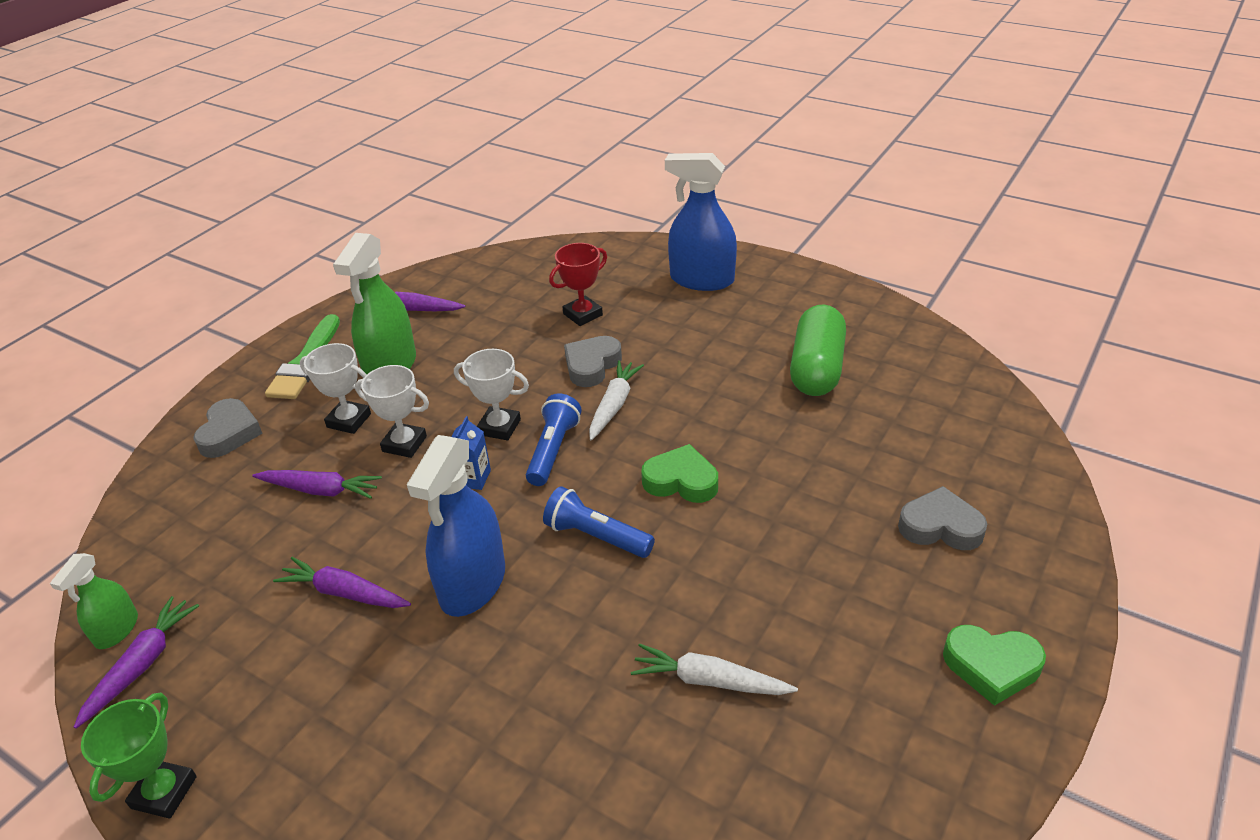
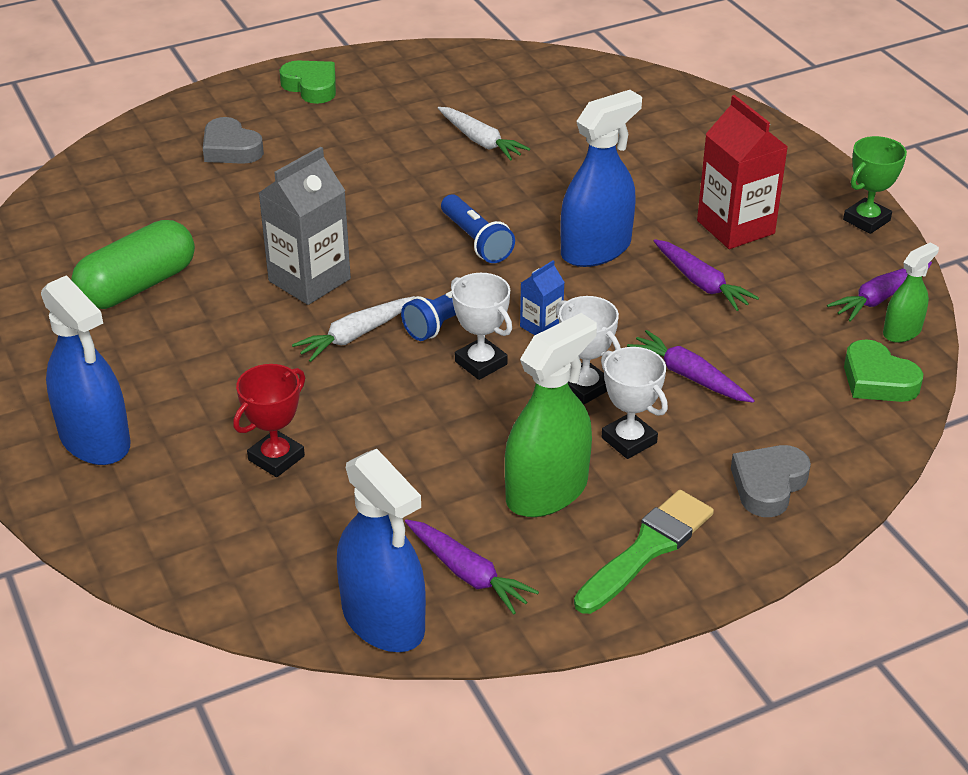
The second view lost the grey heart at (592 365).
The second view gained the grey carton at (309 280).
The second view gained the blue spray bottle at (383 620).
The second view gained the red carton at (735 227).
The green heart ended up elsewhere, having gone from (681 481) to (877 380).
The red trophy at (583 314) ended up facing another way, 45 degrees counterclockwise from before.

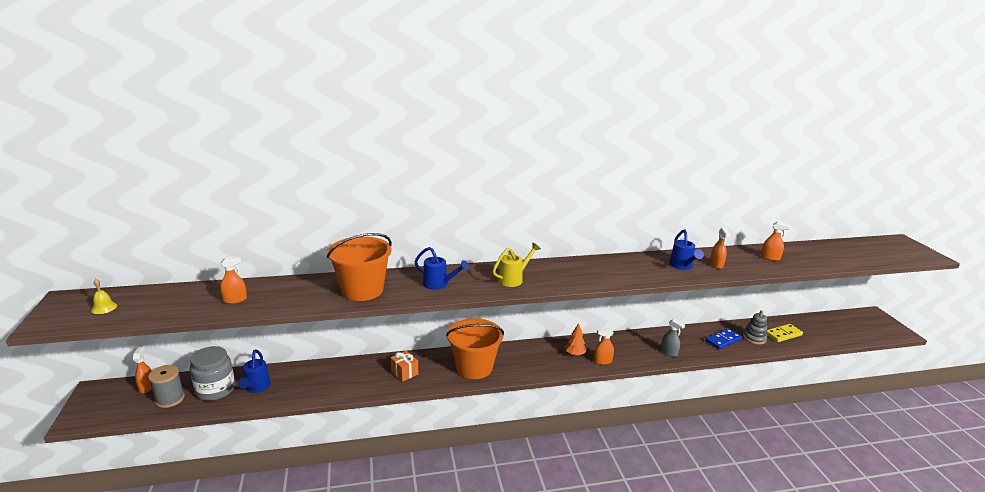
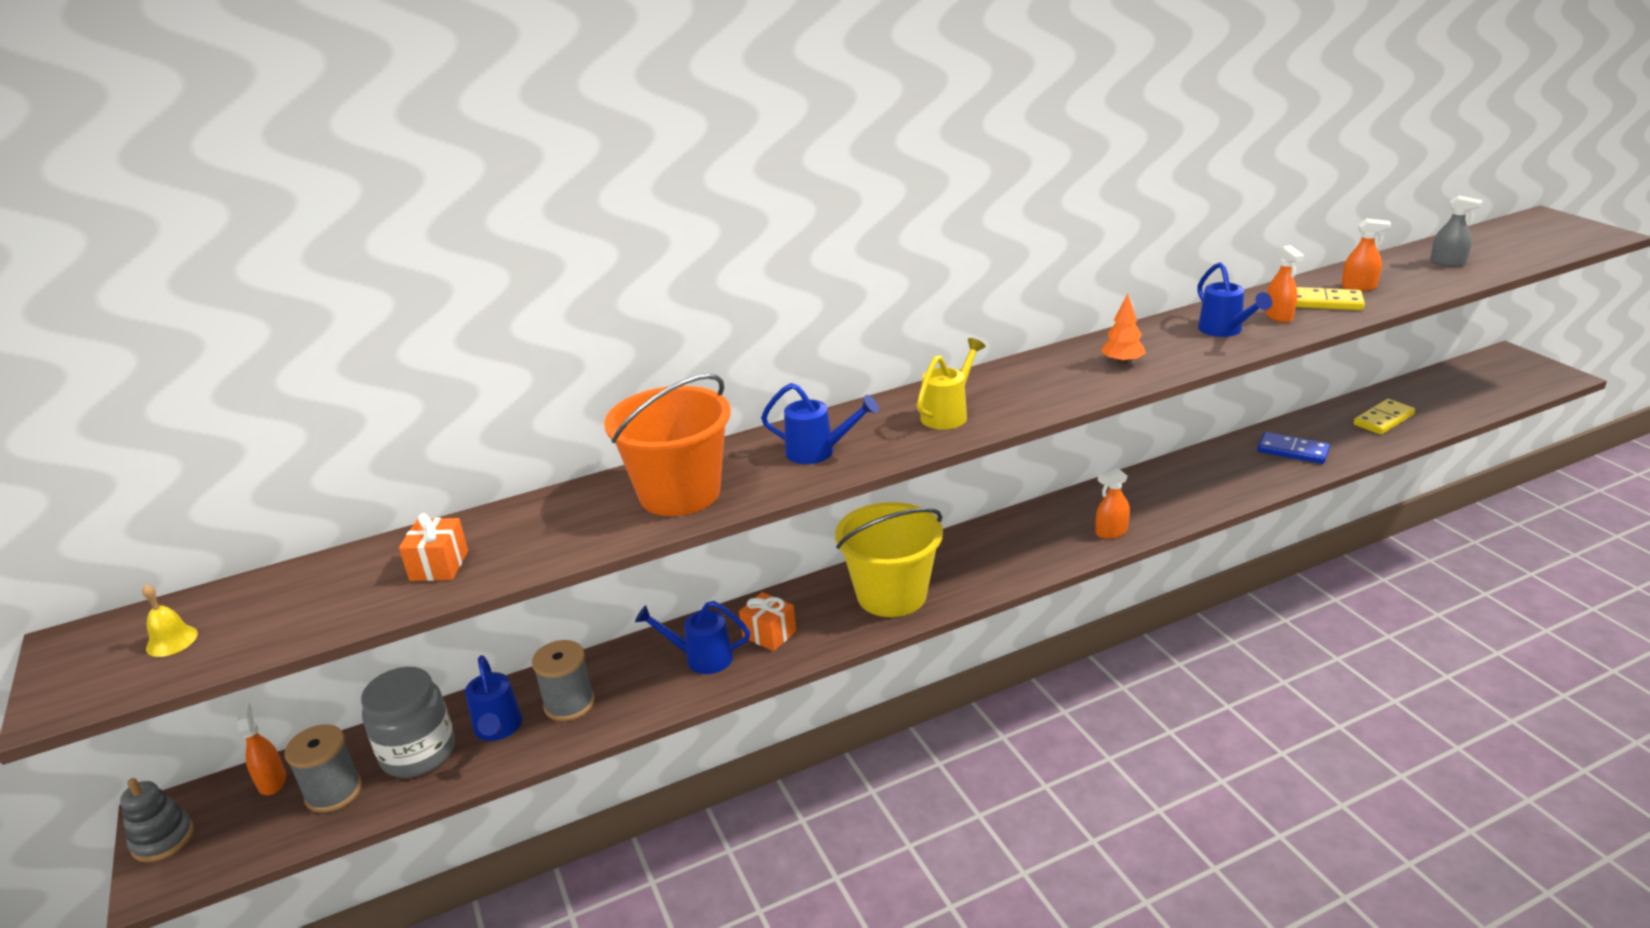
The second view gained the grey spool at (569 704).
The second view gained the blue watering can at (700 658).
The second view gained the yellow domino at (1324 302).
The orange tree ended up elsewhere, having gone from (575 354) to (1122 362).
The grey spray bottle ended up elsewhere, having gone from (669 352) to (1448 263).
The grey stacking toy ended up elsewhere, having gone from (754 338) to (163 839).
Where the orange spray bottle stood at (235 300), the orange gift came to stand at (439 565).
What was the orange bucket at (474 367) turned into the yellow bucket at (891 595).
The blue domino at (723 340) ended up facing another way, 75 degrees clockwise from before.

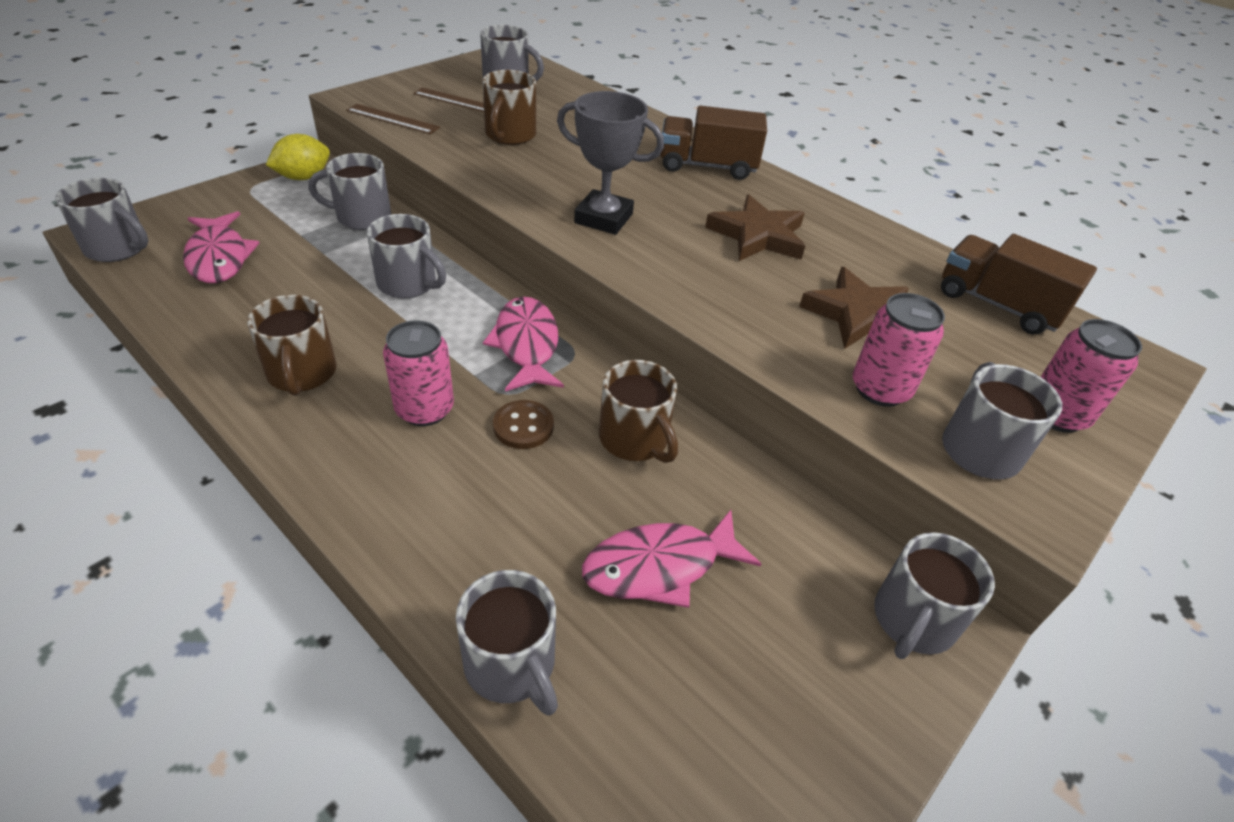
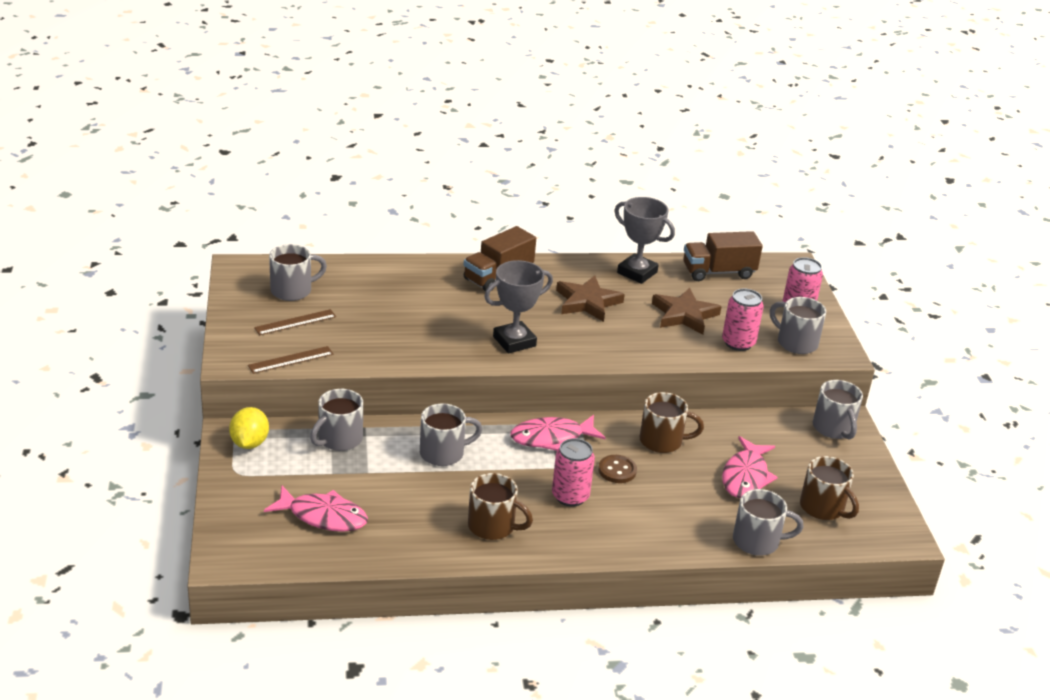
The second view lost the grey mug at (118 248).
The second view gained the grey trophy at (637 272).
The brown mug ended up elsewhere, having gone from (509 135) to (823 508).
The pink fish at (526 345) ended up facing another way, 45 degrees counterclockwise from before.

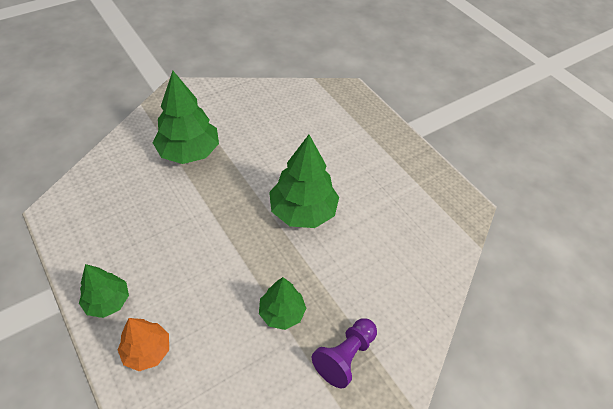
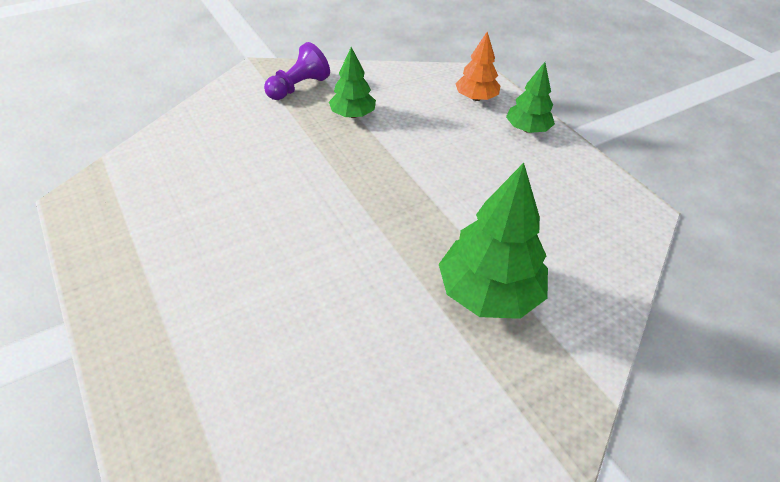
The second view lost the green tree at (303 211).

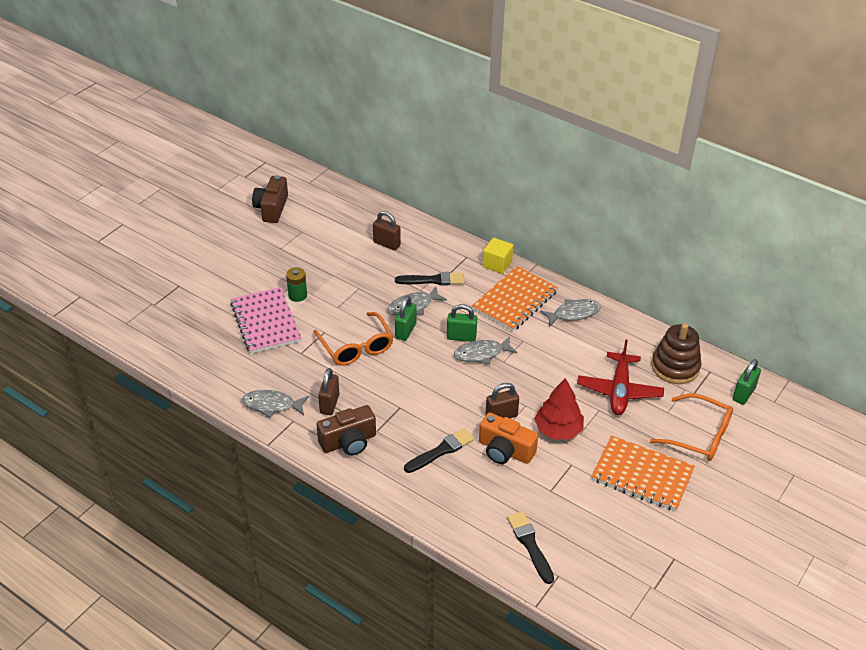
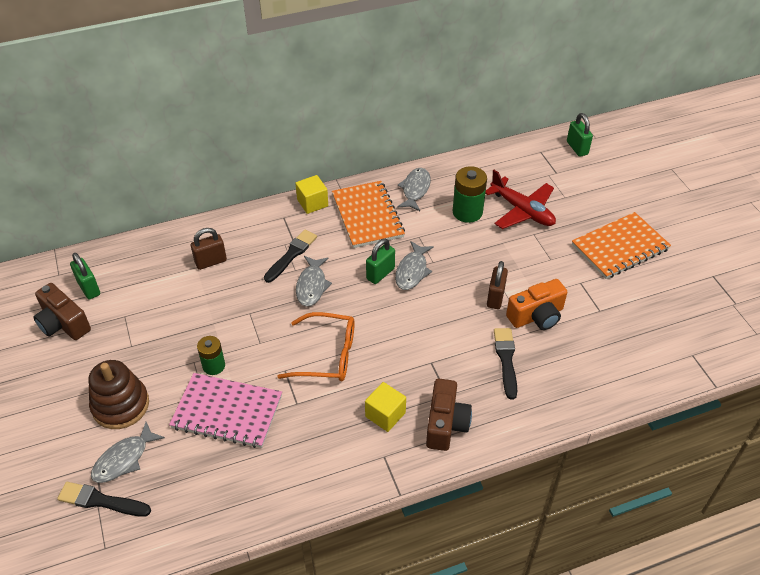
The second view lost the red tree at (558 429).
The second view lost the orange glasses at (699 435).
The second view gained the green battery at (467 212).
The grey fish ended up elsewhere, having gone from (272 405) to (124 459).
The green padlock ended up elsewhere, having gone from (405 331) to (89 288).
The black brush ended up elsewhere, having gone from (530 545) to (101 501).
The brown stacking toy ended up elsewhere, having gone from (675 367) to (120 405).
Where the brown padlock stood at (329 404), the yellow cube came to stand at (385 414).

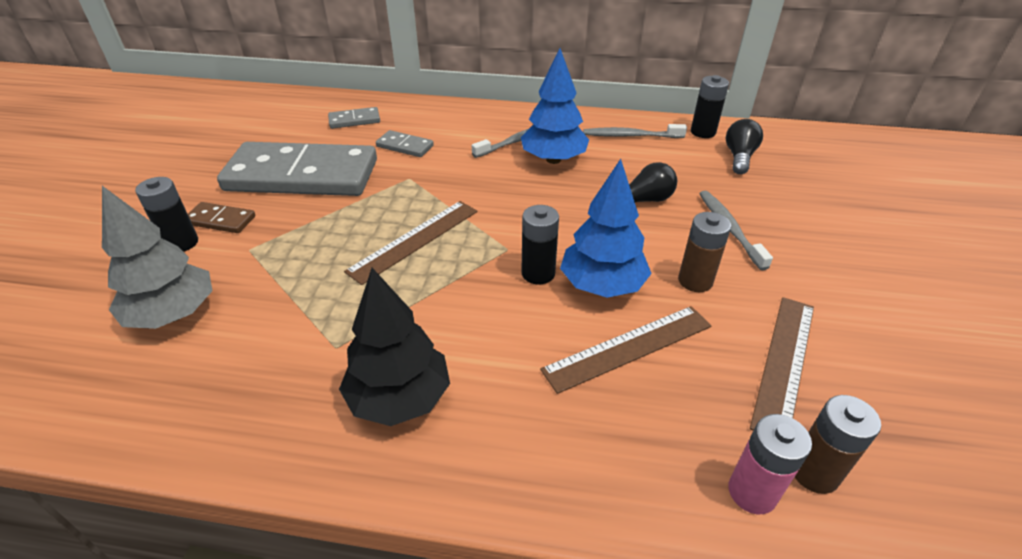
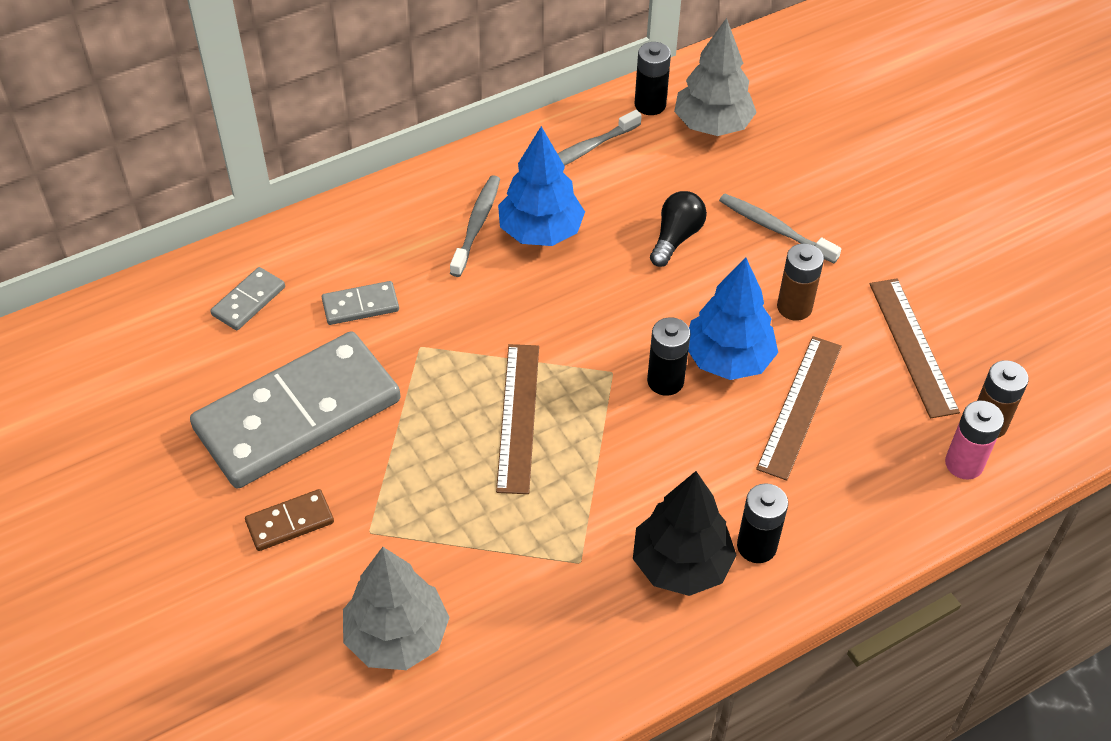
The black battery ended up elsewhere, having gone from (181 243) to (756 546).
Where the black light bulb stood at (739 157), the grey tree came to stand at (712 125).

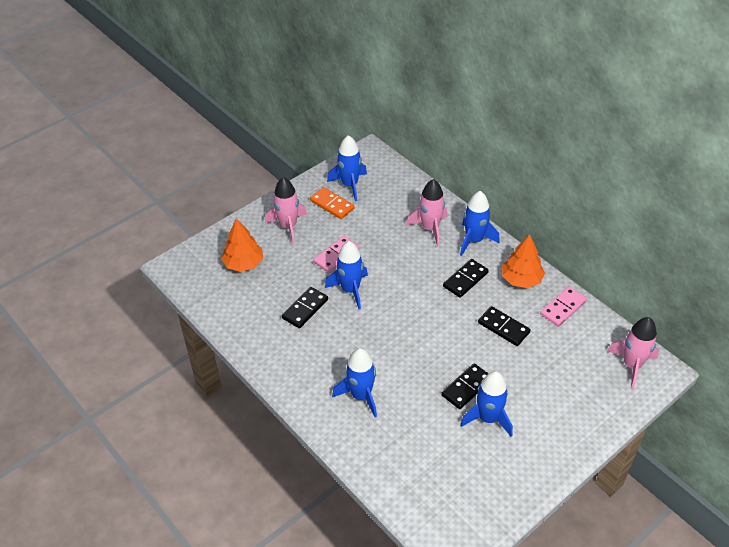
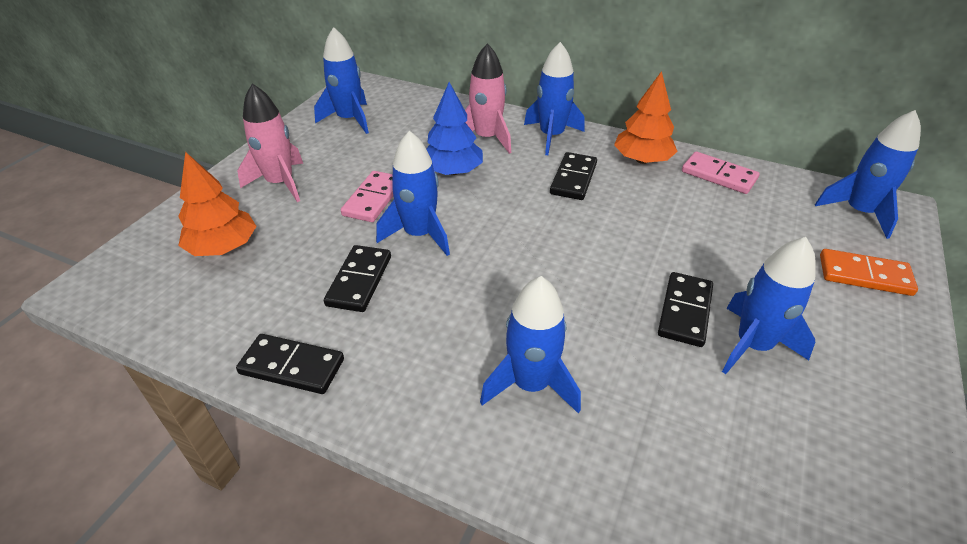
The second view gained the blue tree at (452 171).
The orange domino ended up elsewhere, having gone from (332 204) to (864 275).
The black domino ended up elsewhere, having gone from (503 328) to (292 366).
What was the pink rocket at (631 365) turned into the blue rocket at (858 212).
The pink domino at (563 308) ended up facing another way, 75 degrees counterclockwise from before.

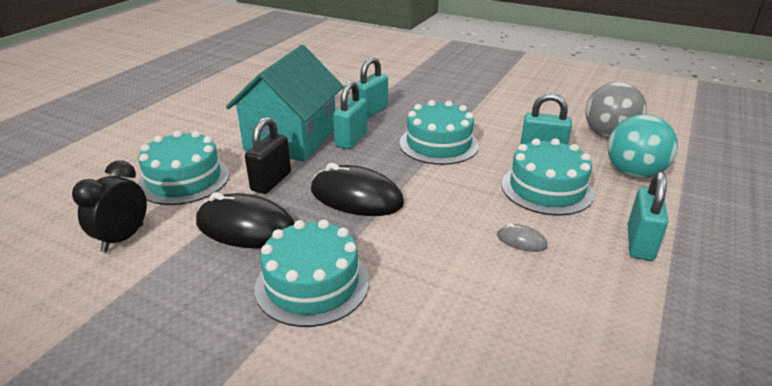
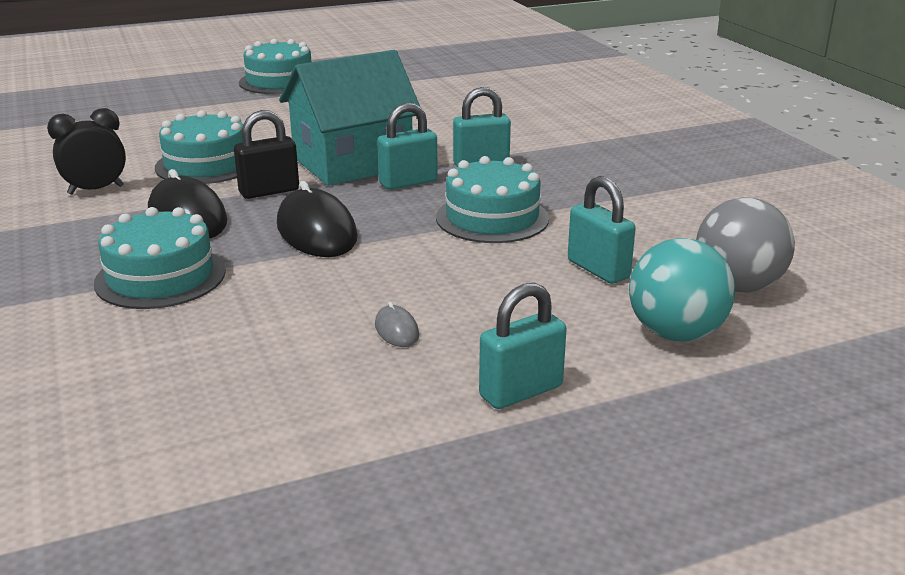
The turquoise cake ended up elsewhere, having gone from (546 188) to (279 81).

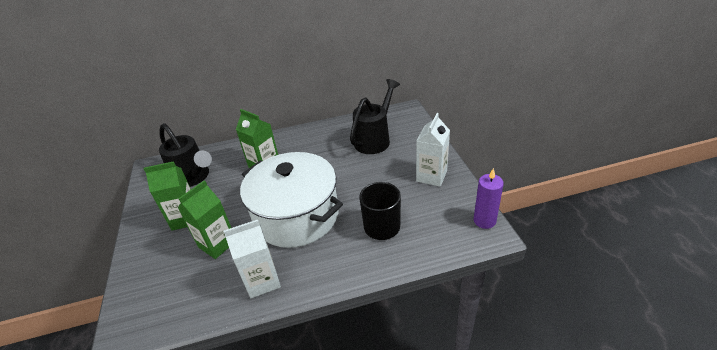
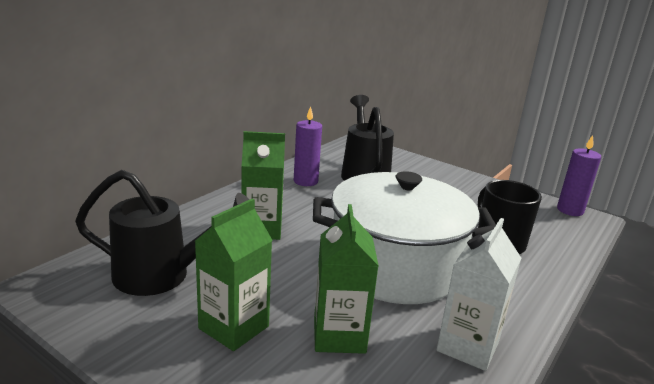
The second view lost the white carton at (431 176).
The second view gained the purple candle at (305 181).

